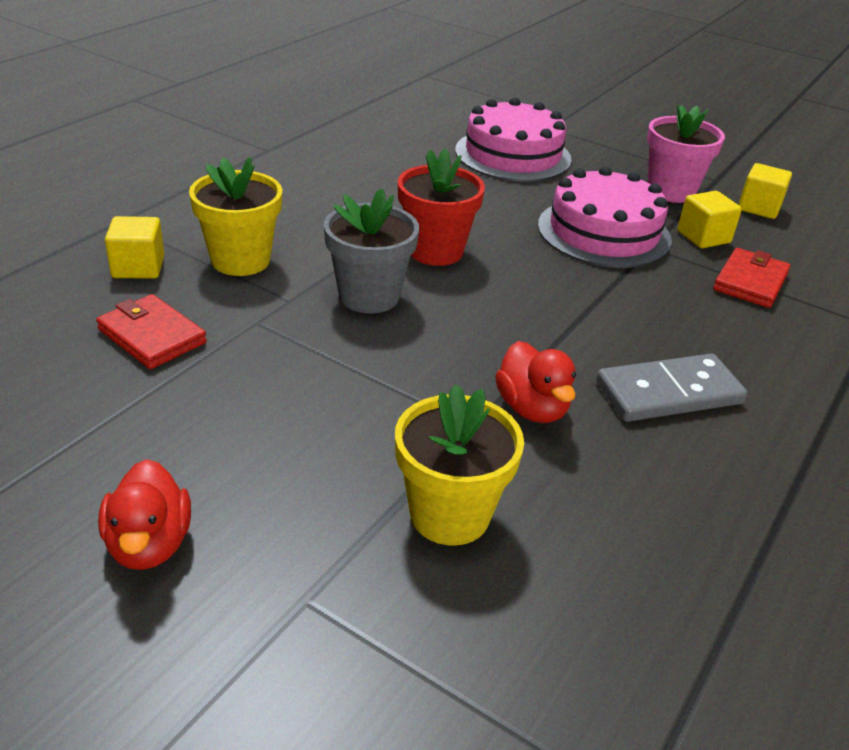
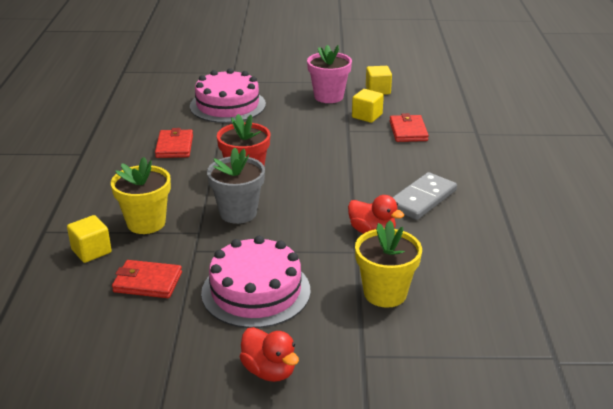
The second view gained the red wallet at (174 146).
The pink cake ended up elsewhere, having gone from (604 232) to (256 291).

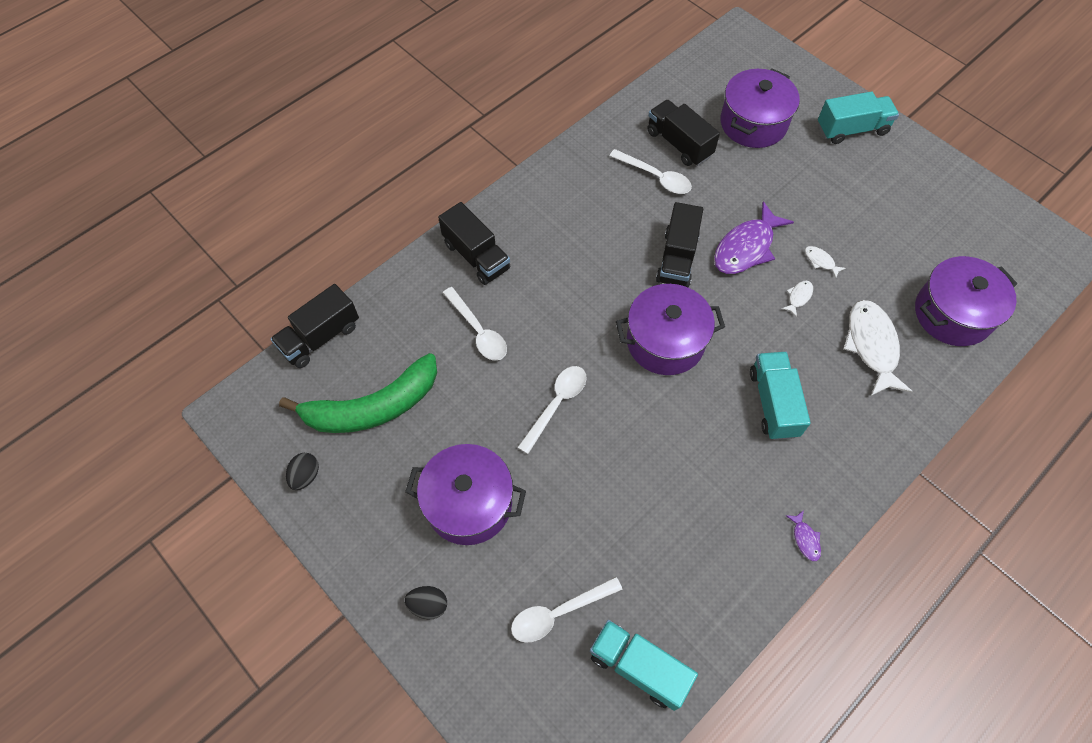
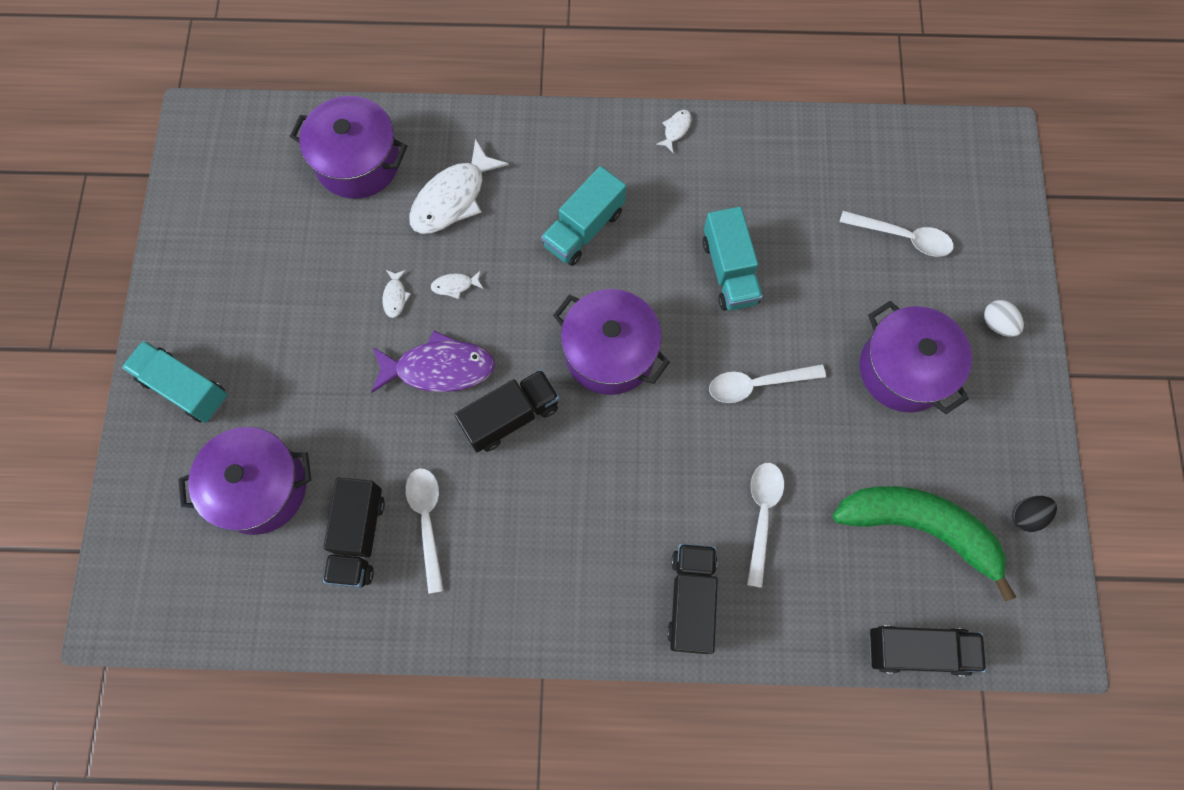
The turquoise truck ended up elsewhere, having gone from (638 667) to (729 271).
What was the black egg at (428 605) turned into the white egg at (997 324).
What was the purple fish at (805 539) turned into the white fish at (676 129).

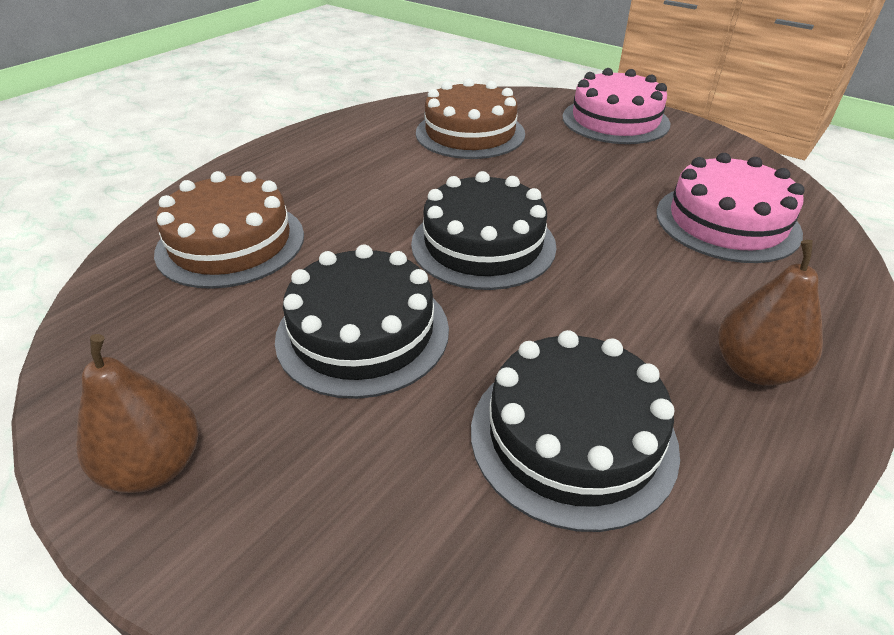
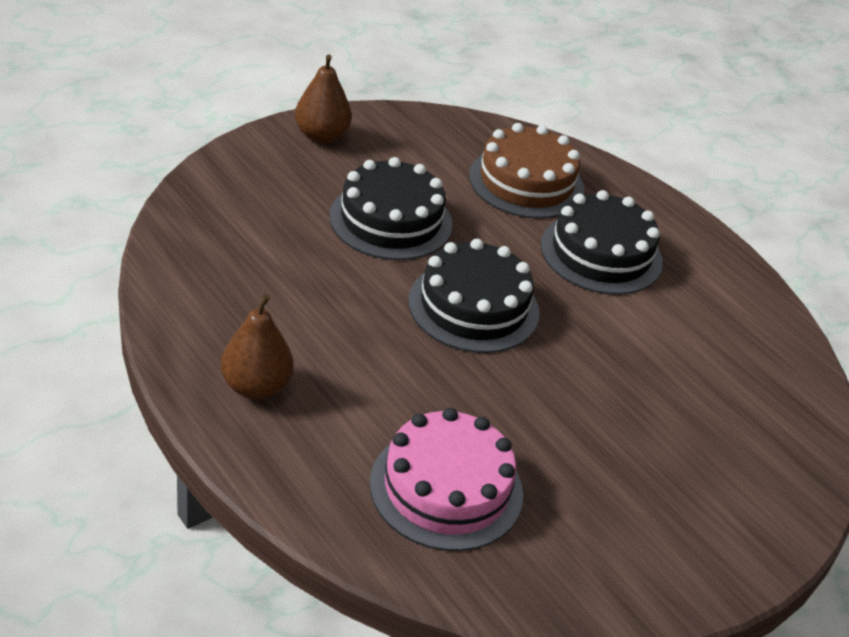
The second view lost the brown cake at (470 133).
The second view lost the pink cake at (615 120).
The black cake ended up elsewhere, having gone from (572 436) to (601 253).

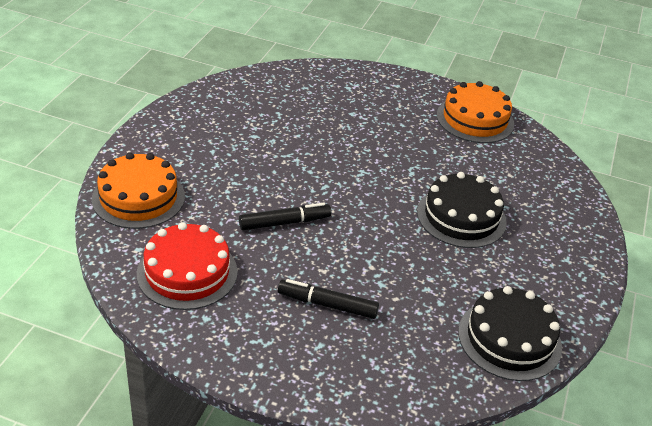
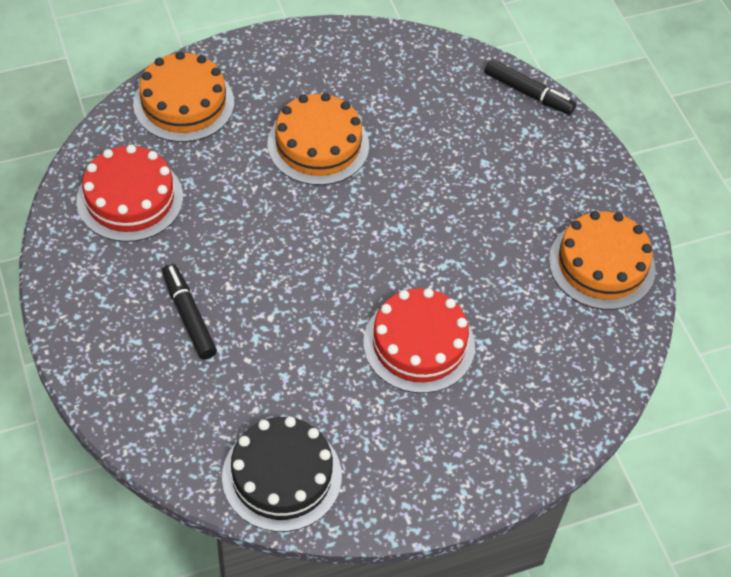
The second view gained the orange cake at (318 145).
The black marker ended up elsewhere, having gone from (284 223) to (528 93).
What was the black cake at (461 217) turned into the red cake at (419 344).

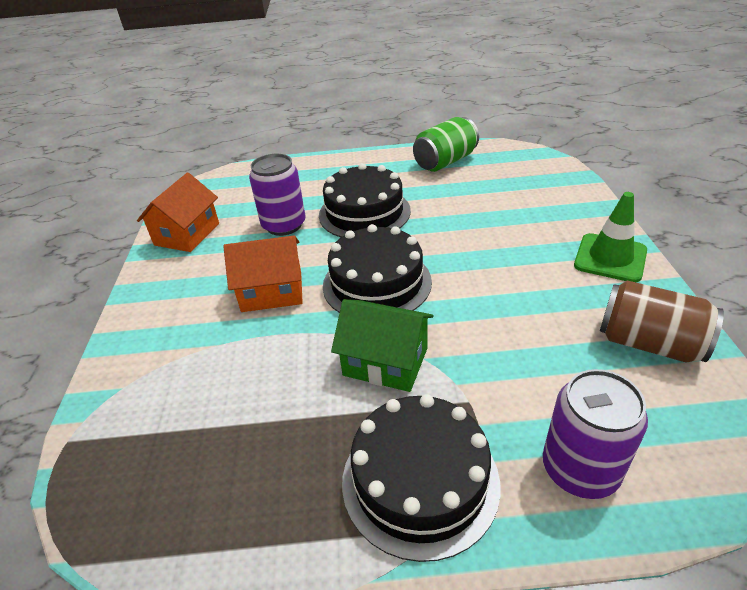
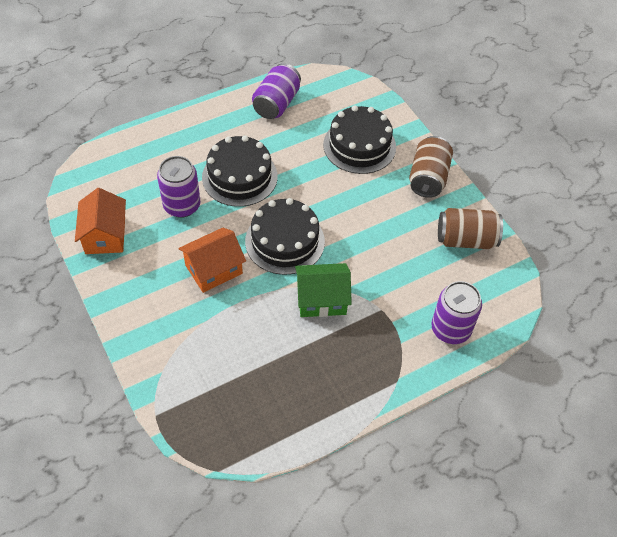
The black cake ended up elsewhere, having gone from (420 480) to (359 145).
Where the green traffic cone stood at (610 258), the brown can came to stand at (428 178).
What was the green can at (445 162) turned into the purple can at (276 103).

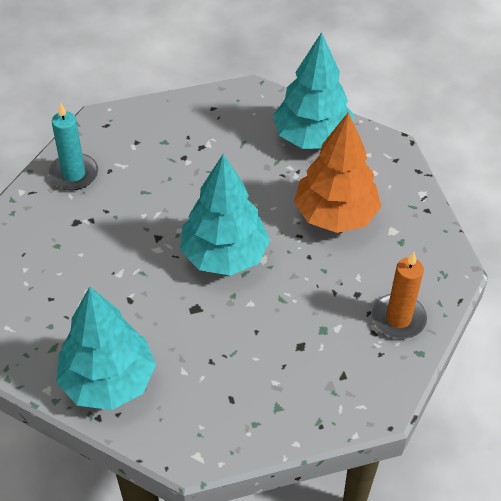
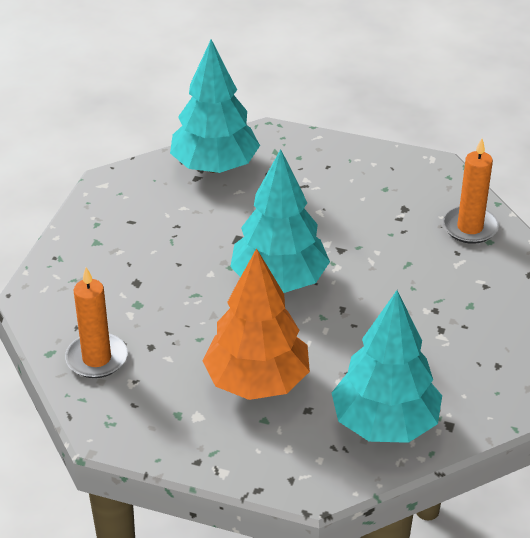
What was the turquoise candle at (74 174) turned into the orange candle at (470 227).

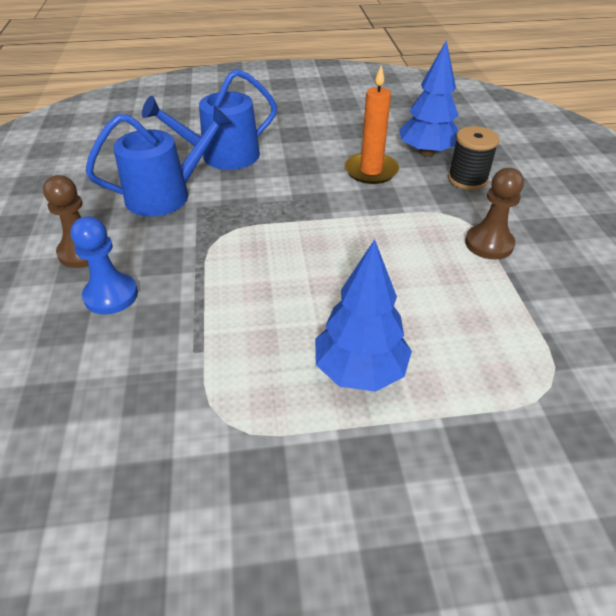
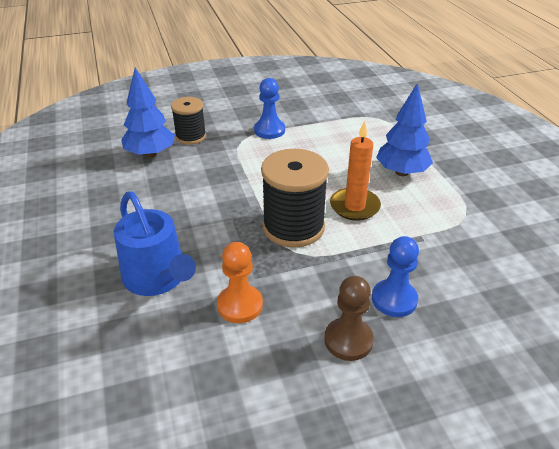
The second view gained the black spool at (293 227).
The orange candle ended up elsewhere, having gone from (371 171) to (354 206).
Where the blue watering can stood at (166 195), the orange pawn came to stand at (240 305).
What was the brown pawn at (489 244) turned into the blue pawn at (269 130).

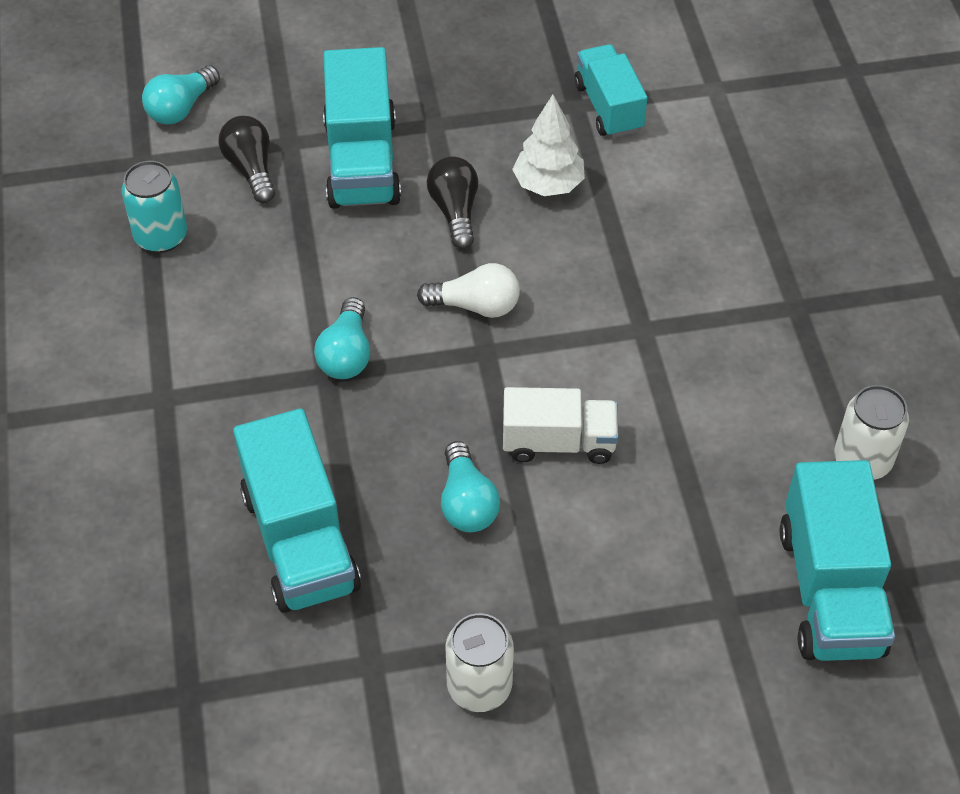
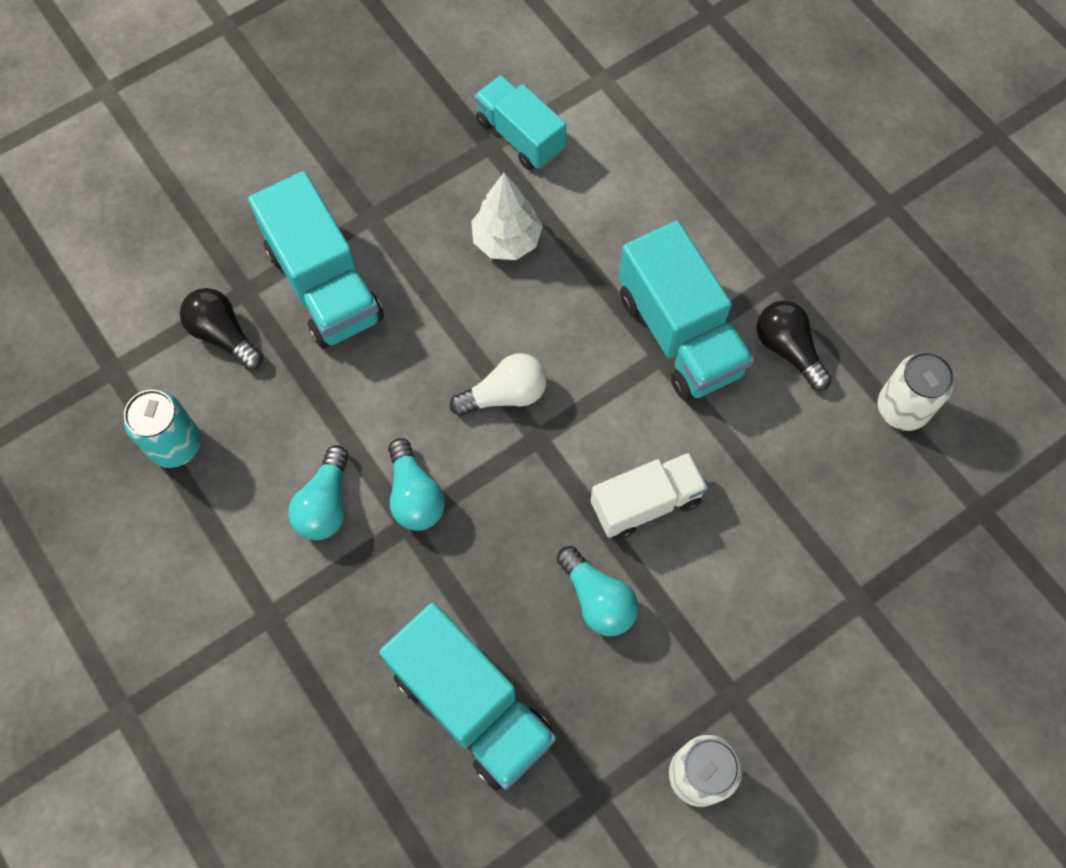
The turquoise light bulb ended up elsewhere, having gone from (181 108) to (325 504).
The black light bulb ended up elsewhere, having gone from (455 211) to (788 350).
The turquoise truck ended up elsewhere, having gone from (830 590) to (679 334).

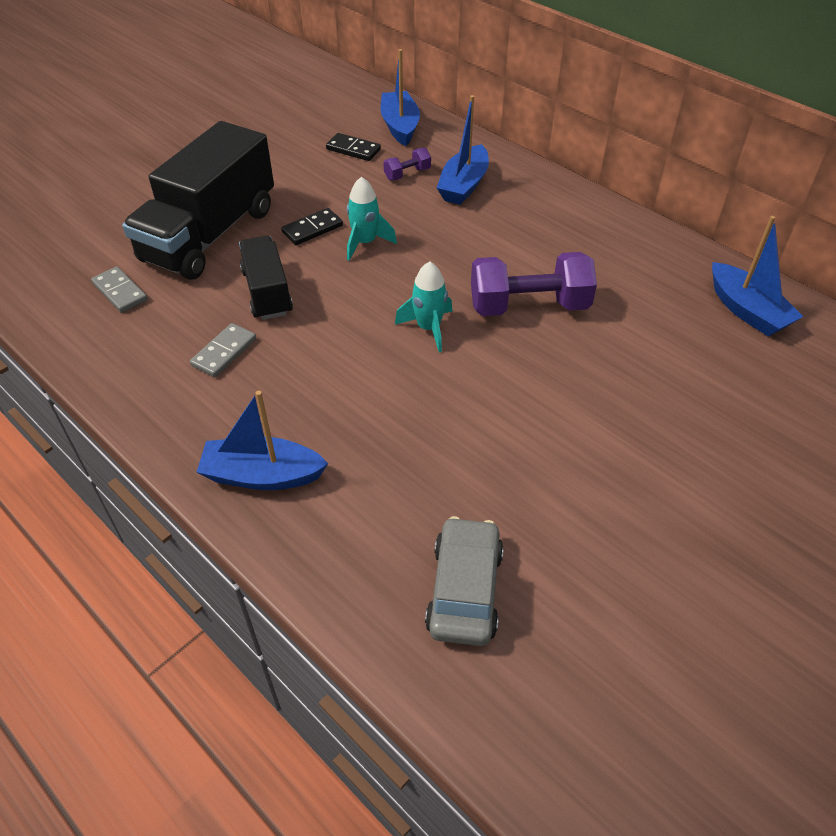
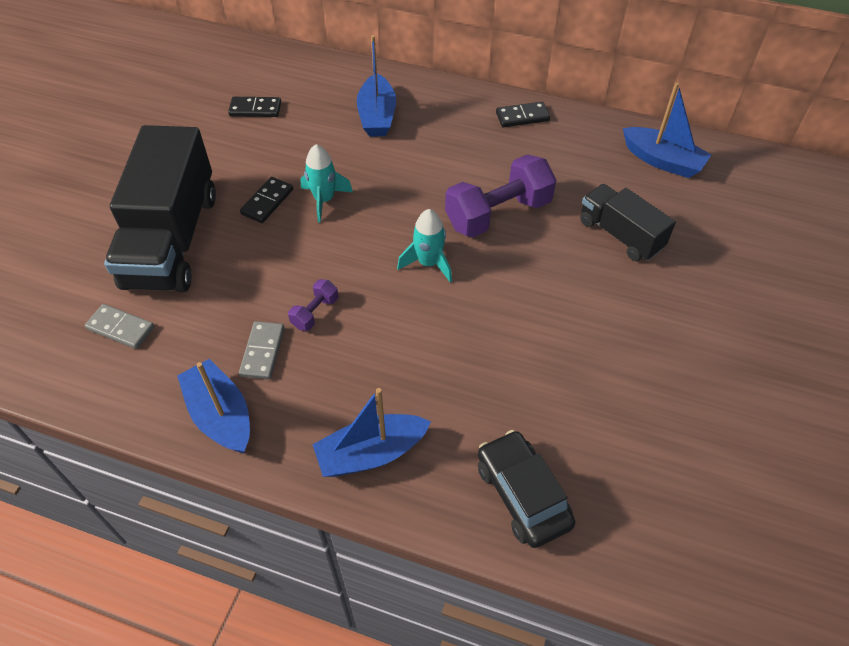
The second view lost the grey car at (464 590).
The second view gained the black car at (522 495).
The second view gained the black domino at (522 117).
The black truck ended up elsewhere, having gone from (267 292) to (620 235).
The blue boat ended up elsewhere, having gone from (400 126) to (221 415).
The purple dumbbell ended up elsewhere, having gone from (407 174) to (315 312).

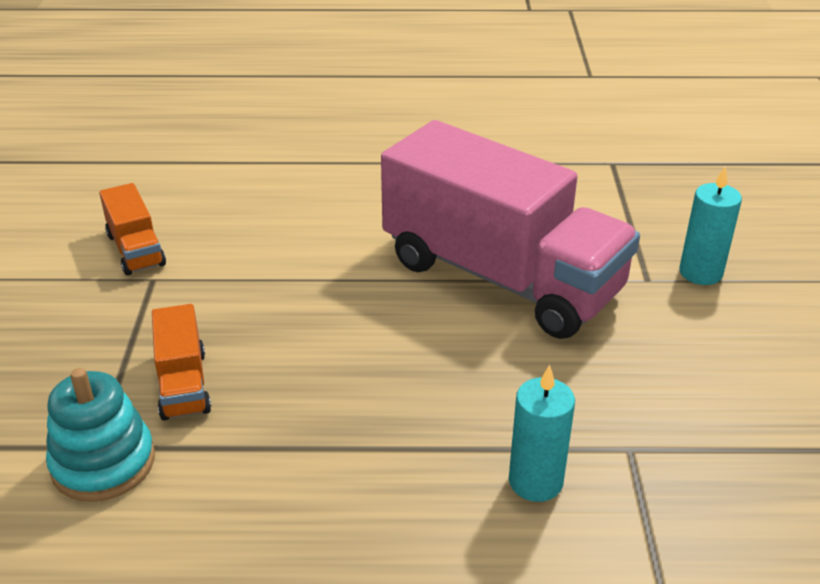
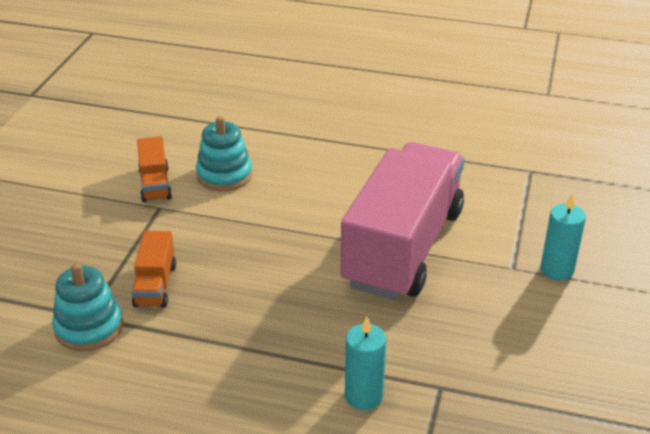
The second view gained the turquoise stacking toy at (224 175).
The pink truck at (501 277) ended up facing another way, 120 degrees counterclockwise from before.

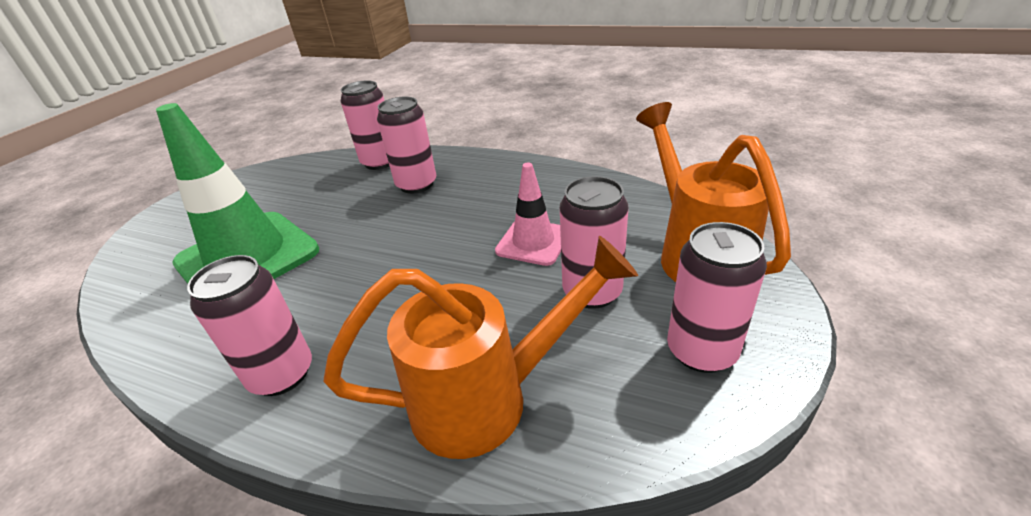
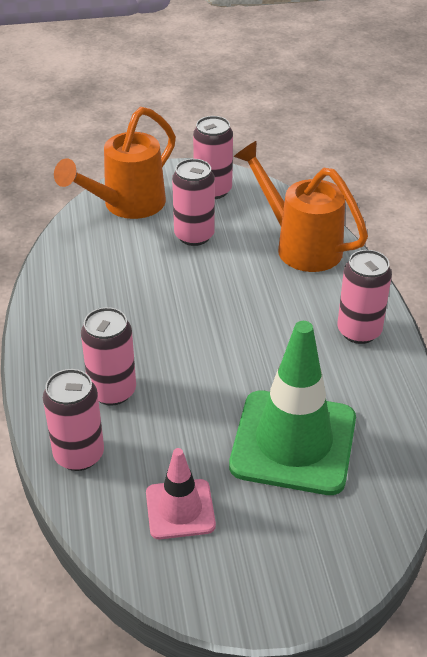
The pink traffic cone ended up elsewhere, having gone from (533 242) to (180 509).

